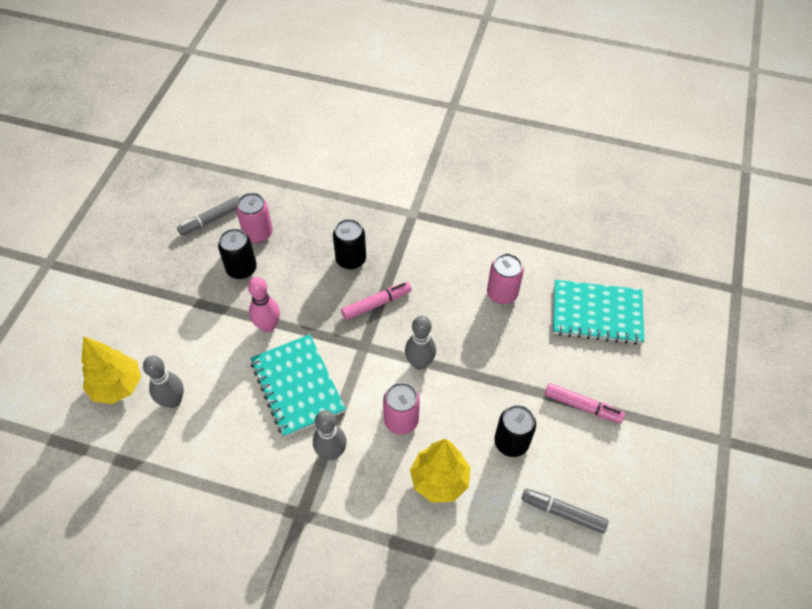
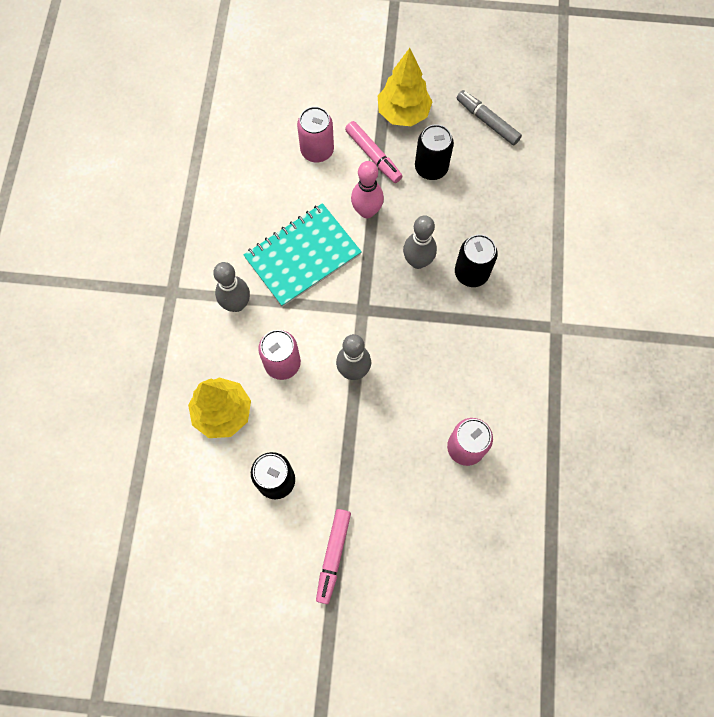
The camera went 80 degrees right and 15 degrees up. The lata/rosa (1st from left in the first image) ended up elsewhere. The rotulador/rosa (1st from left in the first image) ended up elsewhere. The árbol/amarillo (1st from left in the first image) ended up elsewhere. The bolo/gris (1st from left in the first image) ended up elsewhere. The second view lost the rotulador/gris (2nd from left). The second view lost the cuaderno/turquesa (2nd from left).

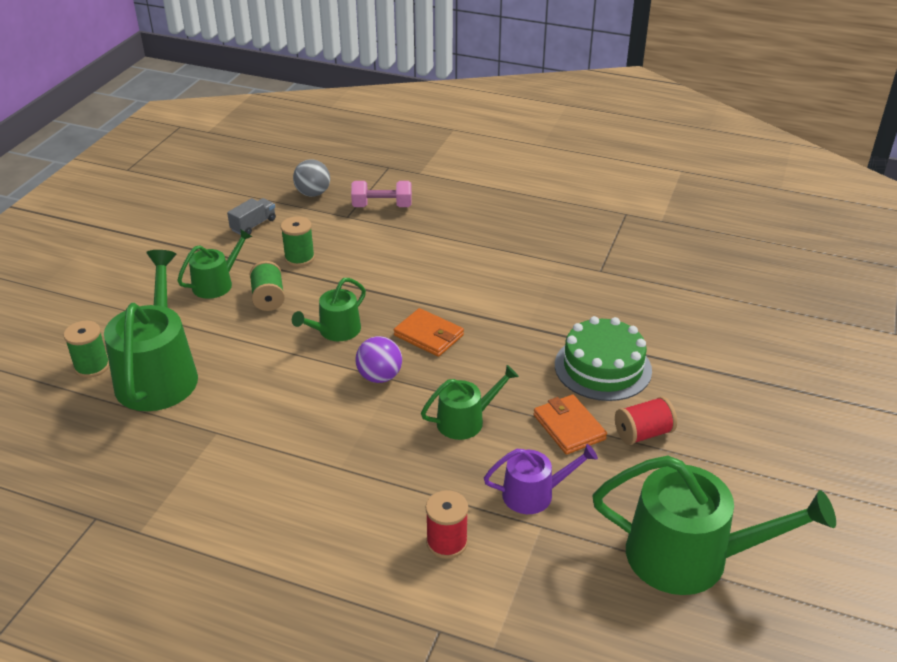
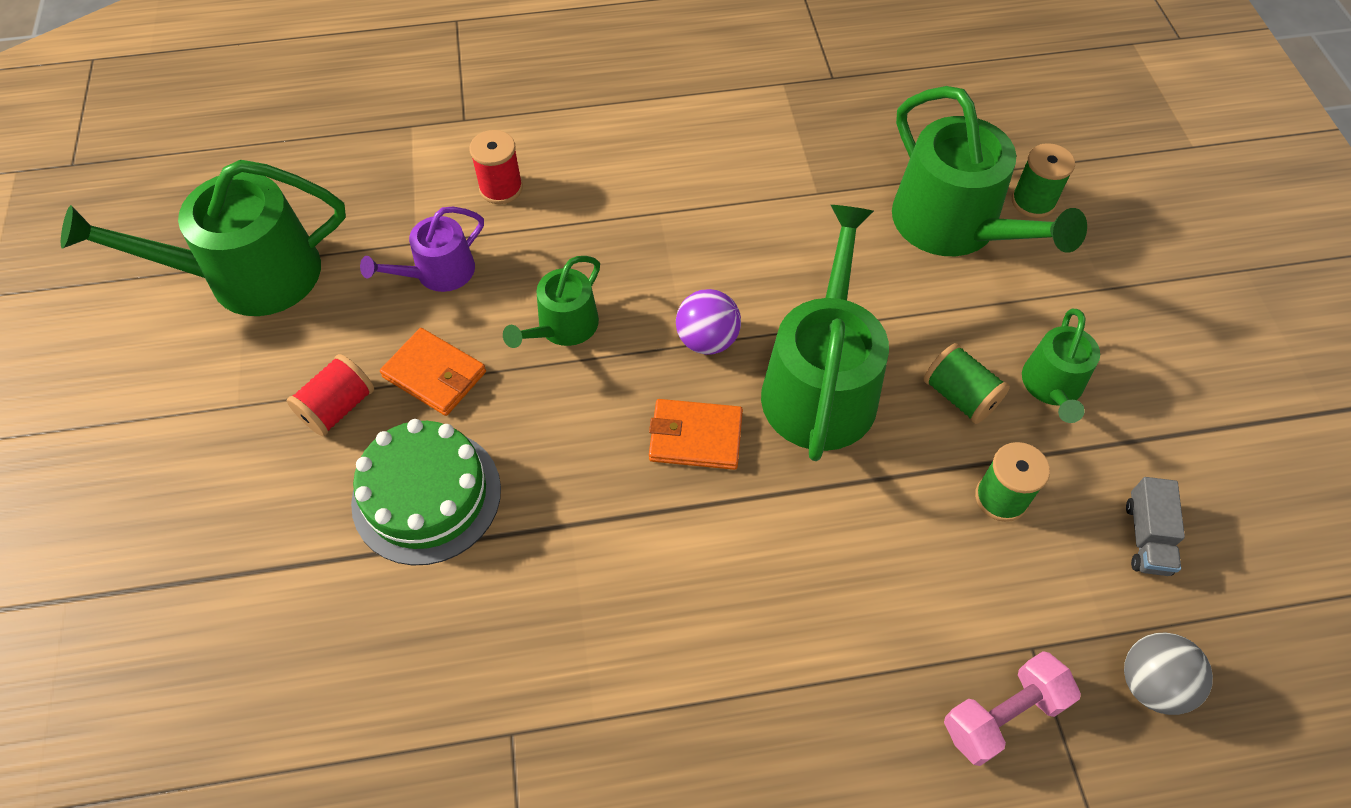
The camera went 150 degrees right and 20 degrees up. The size of the regadera/verde (3rd from left) changed by a factor of 1.86.

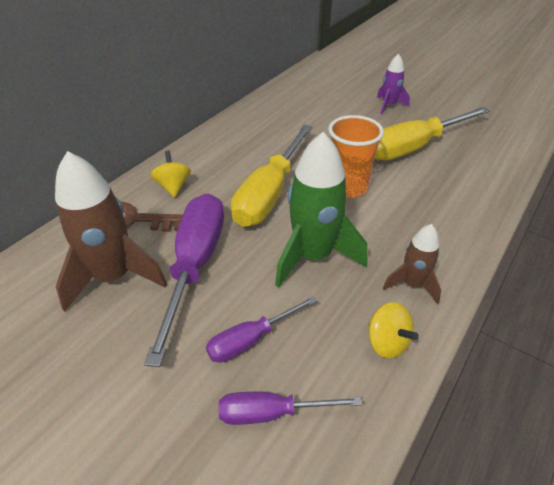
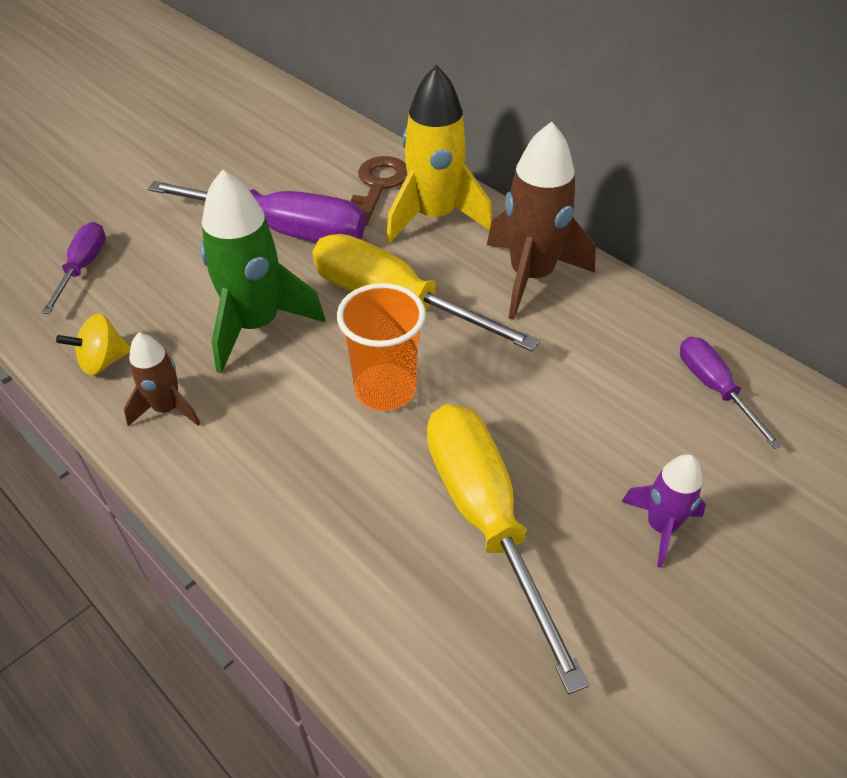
The camera went 100 degrees right and 5 degrees up. Where the peonza/amarillo (1st from left) stood, the cohete/amarillo came to stand. The cohete/marrón (1st from left in the first image) ended up elsewhere. The destornillador/morado (2nd from left in the first image) ended up elsewhere.

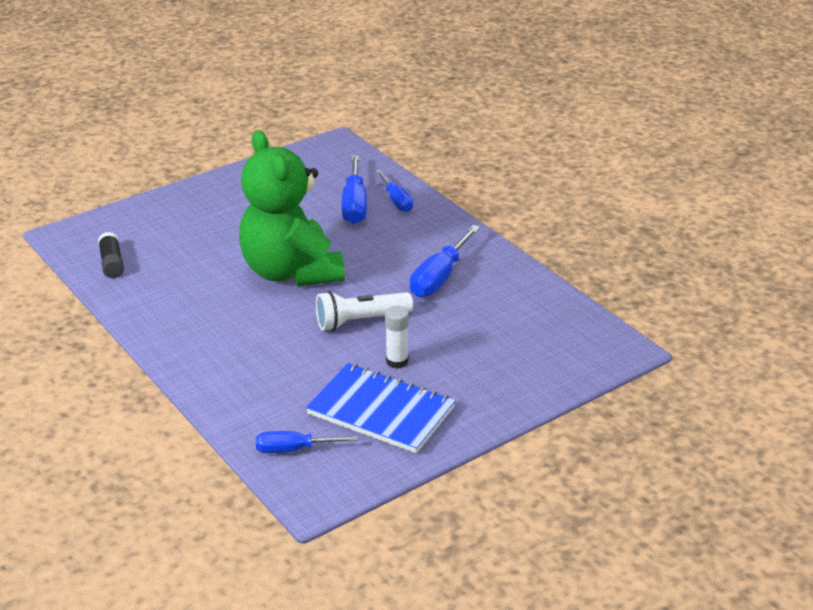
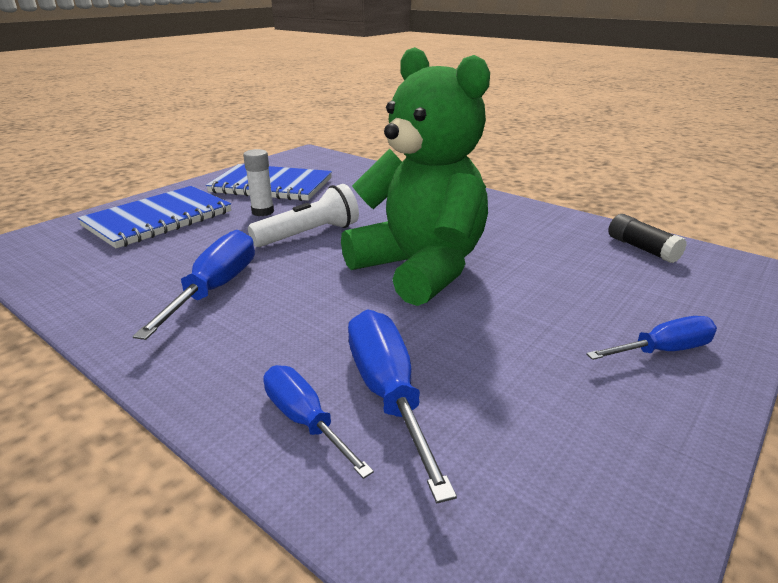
The camera went 165 degrees right and 5 degrees down. The second view gained the cuaderno/azul (1st from left). The destornillador/azul (1st from left in the first image) ended up elsewhere.

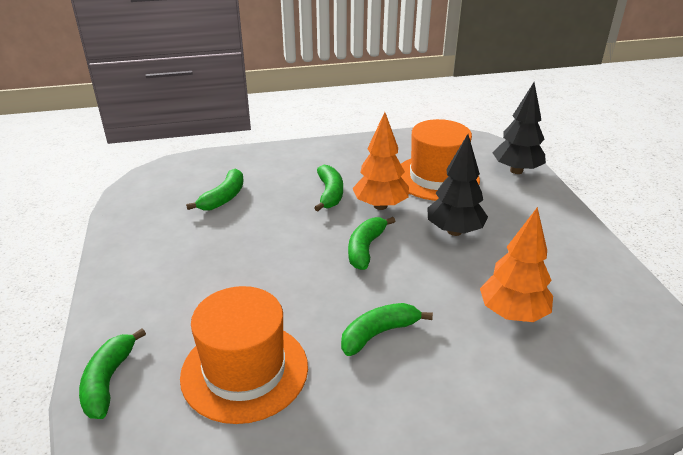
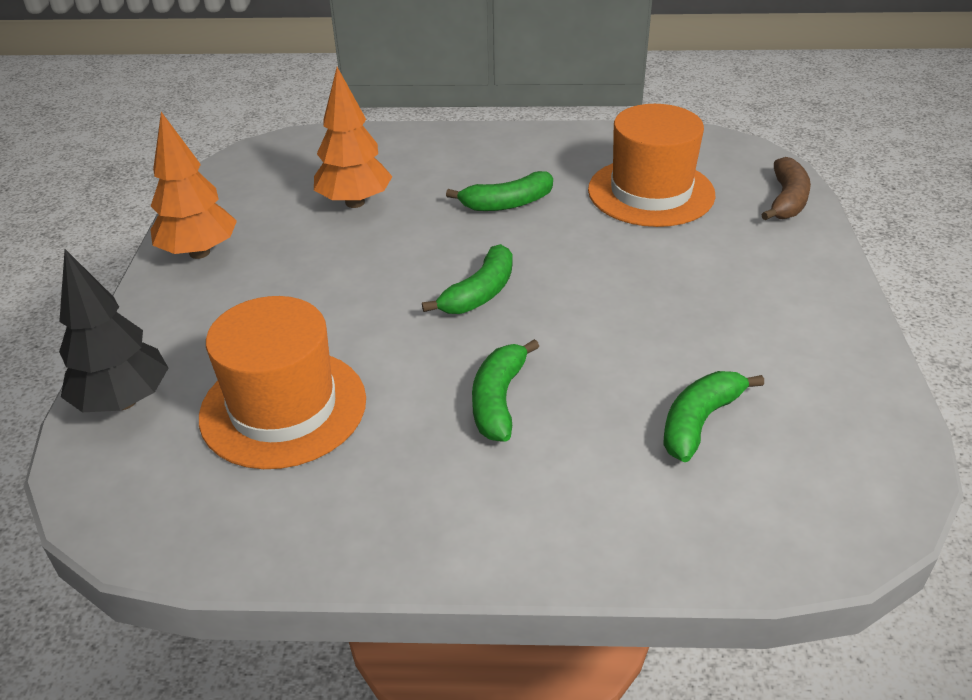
The camera went 165 degrees left and 5 degrees up. The árbol/naranja (1st from left) ended up elsewhere. What was the plátano/verde (1st from left) turned into the plátano/marrón. The second view lost the árbol/negro (1st from left).

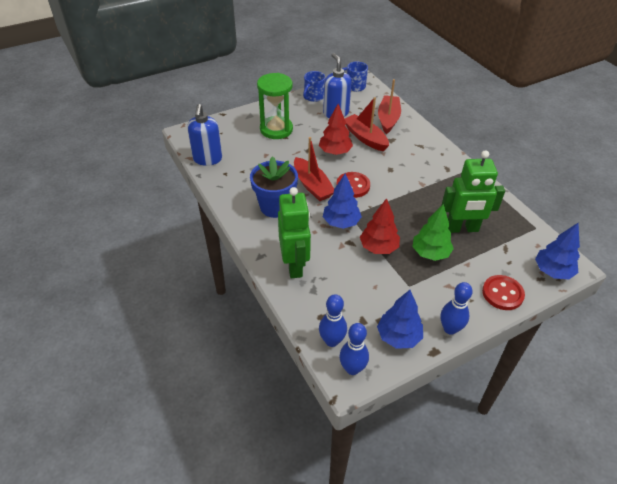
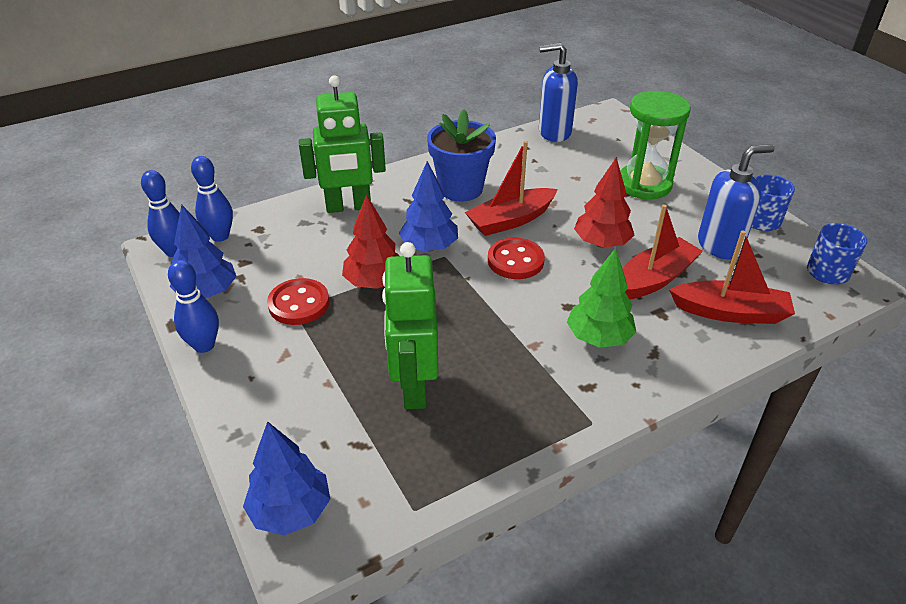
The camera went 90 degrees right and 5 degrees down. The botón/rojo (2nd from left in the first image) ended up elsewhere. The árbol/verde ended up elsewhere.

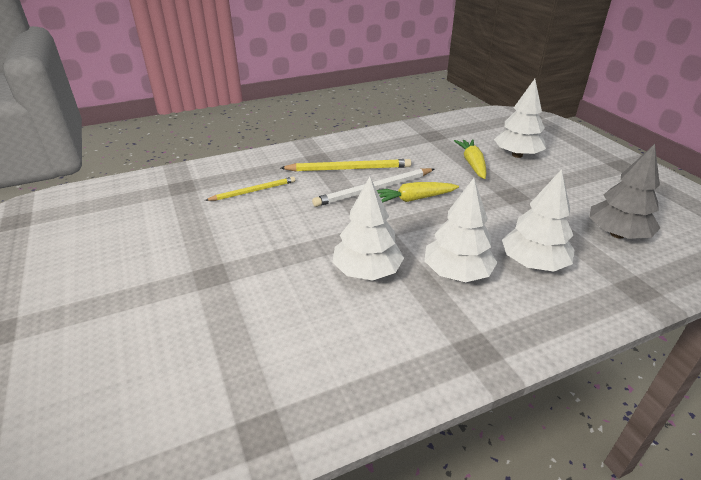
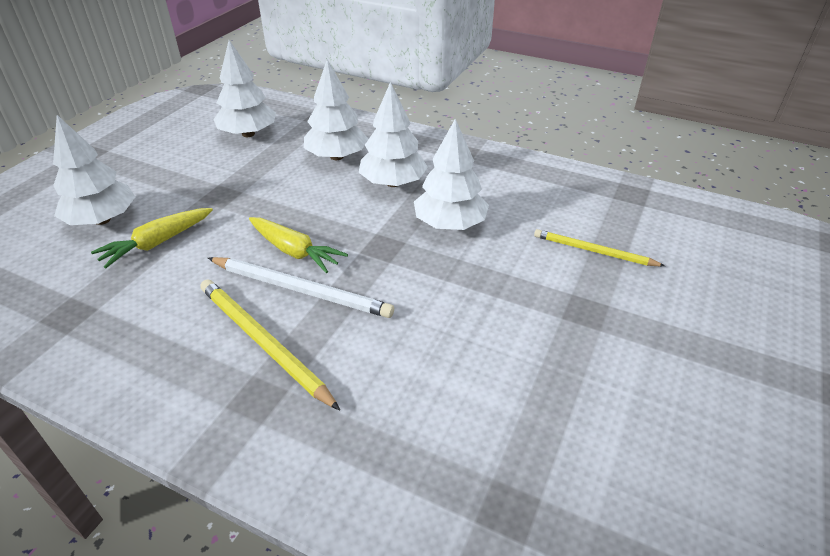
The camera went 130 degrees left and 5 degrees up. What was the árbol/gris turned into the árbol/blanco (2nd from left). The lápiz/amarillo (1st from left in the first image) ended up elsewhere.

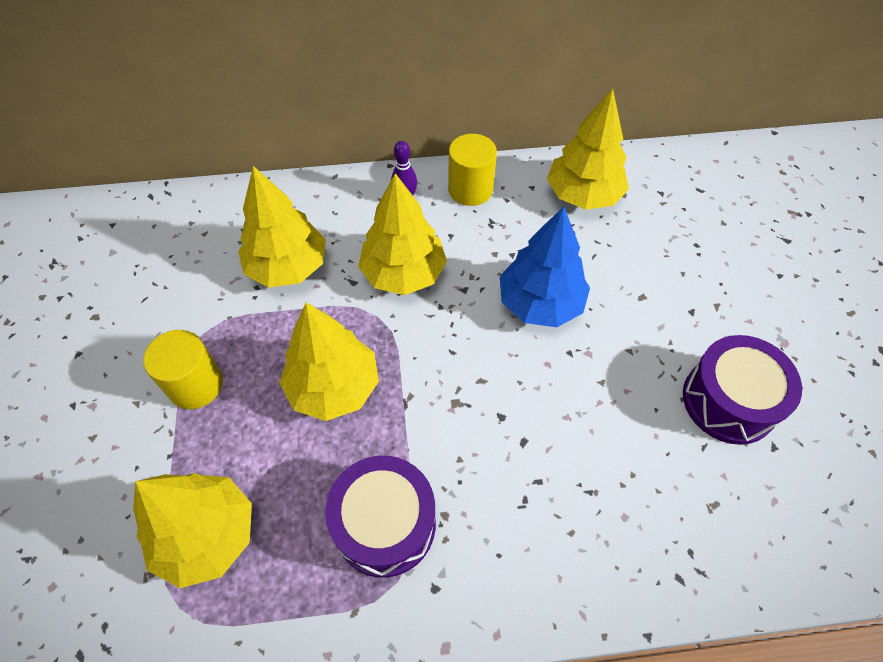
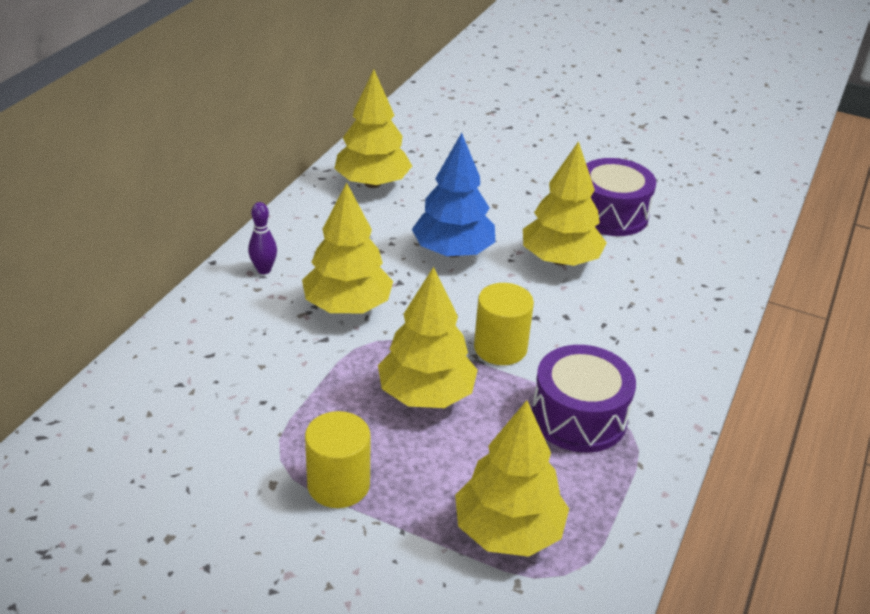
The camera went 60 degrees left and 20 degrees down. The cilindro/amarillo (2nd from left) ended up elsewhere. The árbol/amarillo (2nd from left in the first image) ended up elsewhere.

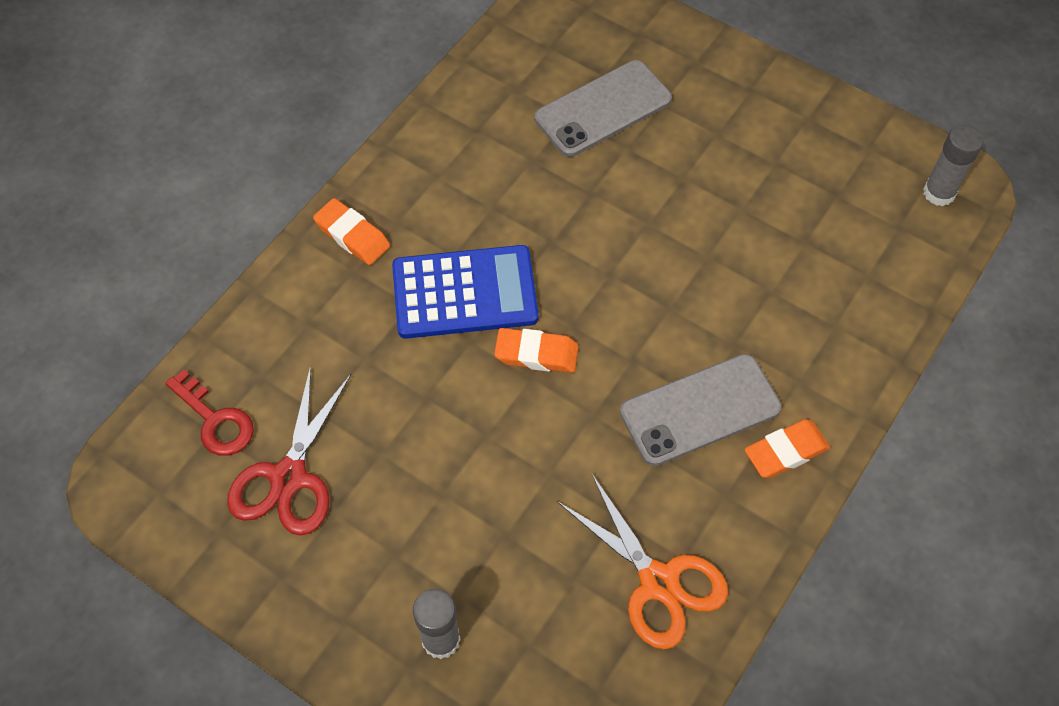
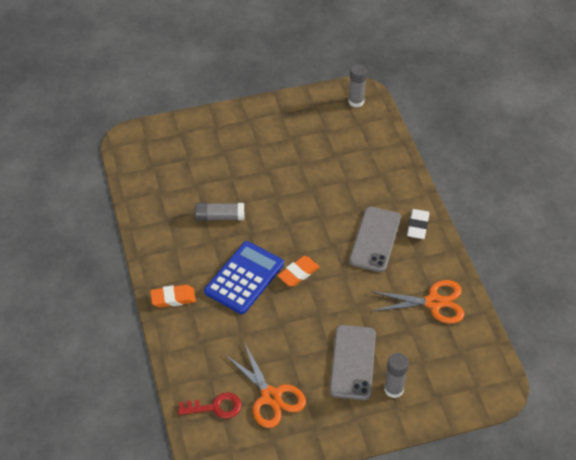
The camera went 50 degrees left and 10 degrees down. The second view gained the barra de pegamento/gris (1st from left). What was the tijeras/rojo turned into the tijeras/naranja (1st from left). The móvil/gris (1st from left) ended up elsewhere. What was the goma de borrar/naranja (3rd from left) turned into the goma de borrar/blanco.

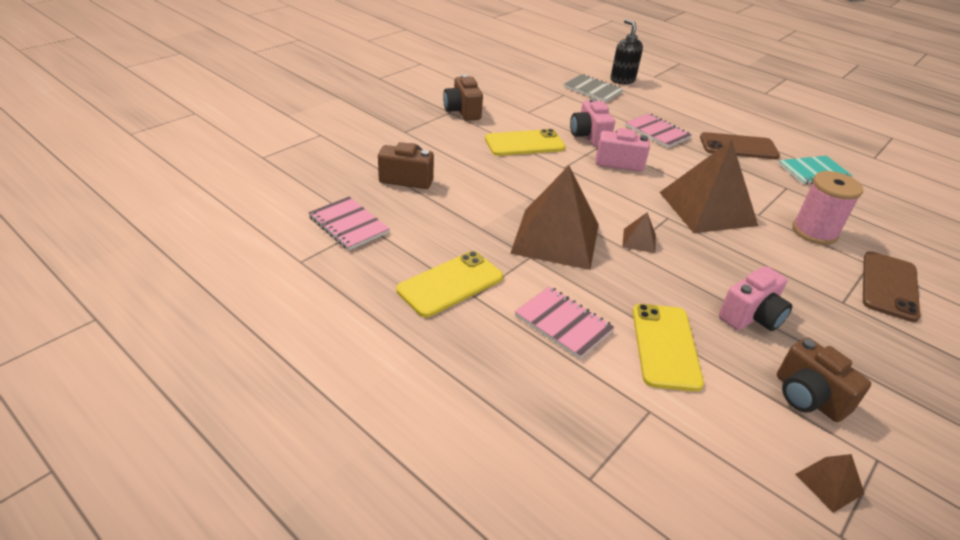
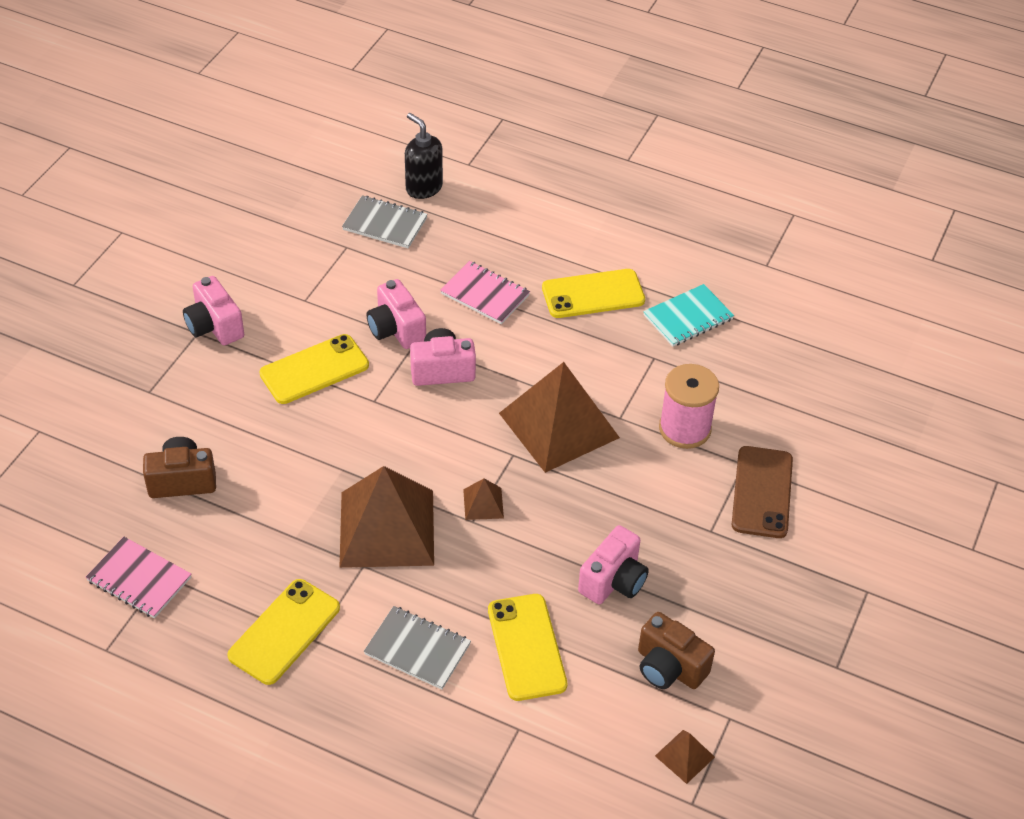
The camera went 15 degrees left and 10 degrees up. What was the cámara/marrón (2nd from left) turned into the cámara/rosa (1st from left). What was the cuaderno/rosa (2nd from left) turned into the cuaderno/gris (2nd from left). What was the móvil/marrón (1st from left) turned into the móvil/amarillo (4th from left).

